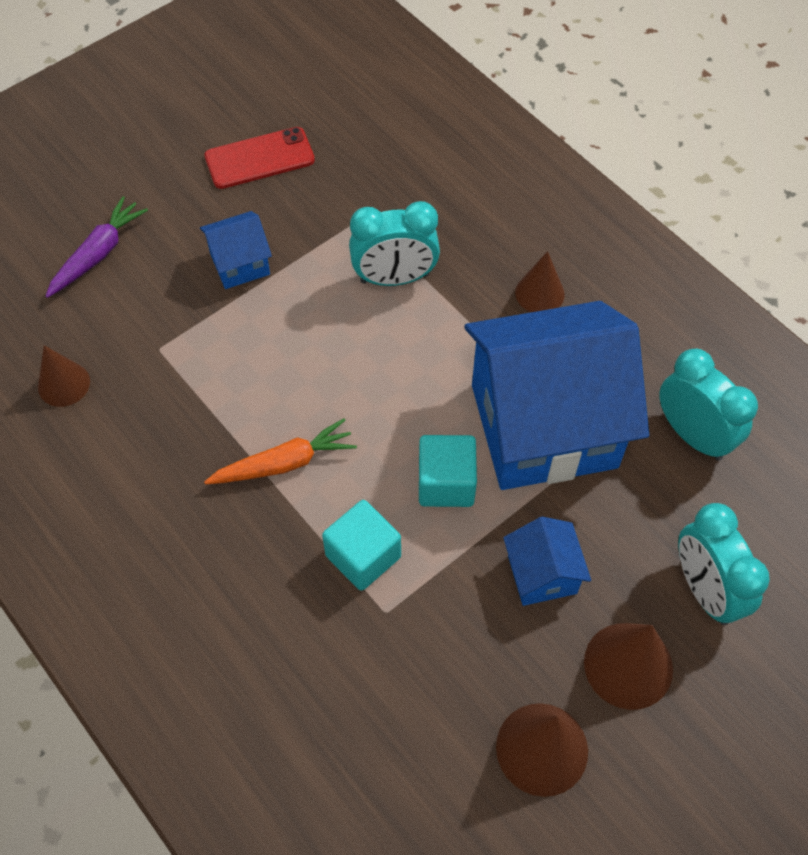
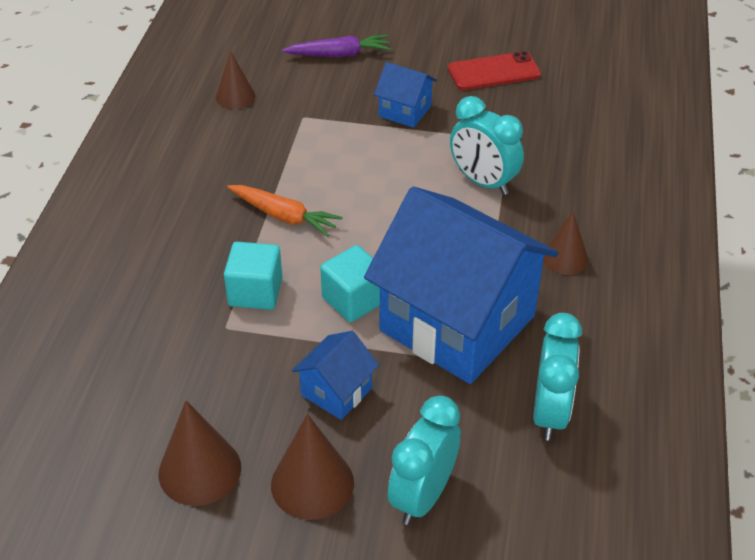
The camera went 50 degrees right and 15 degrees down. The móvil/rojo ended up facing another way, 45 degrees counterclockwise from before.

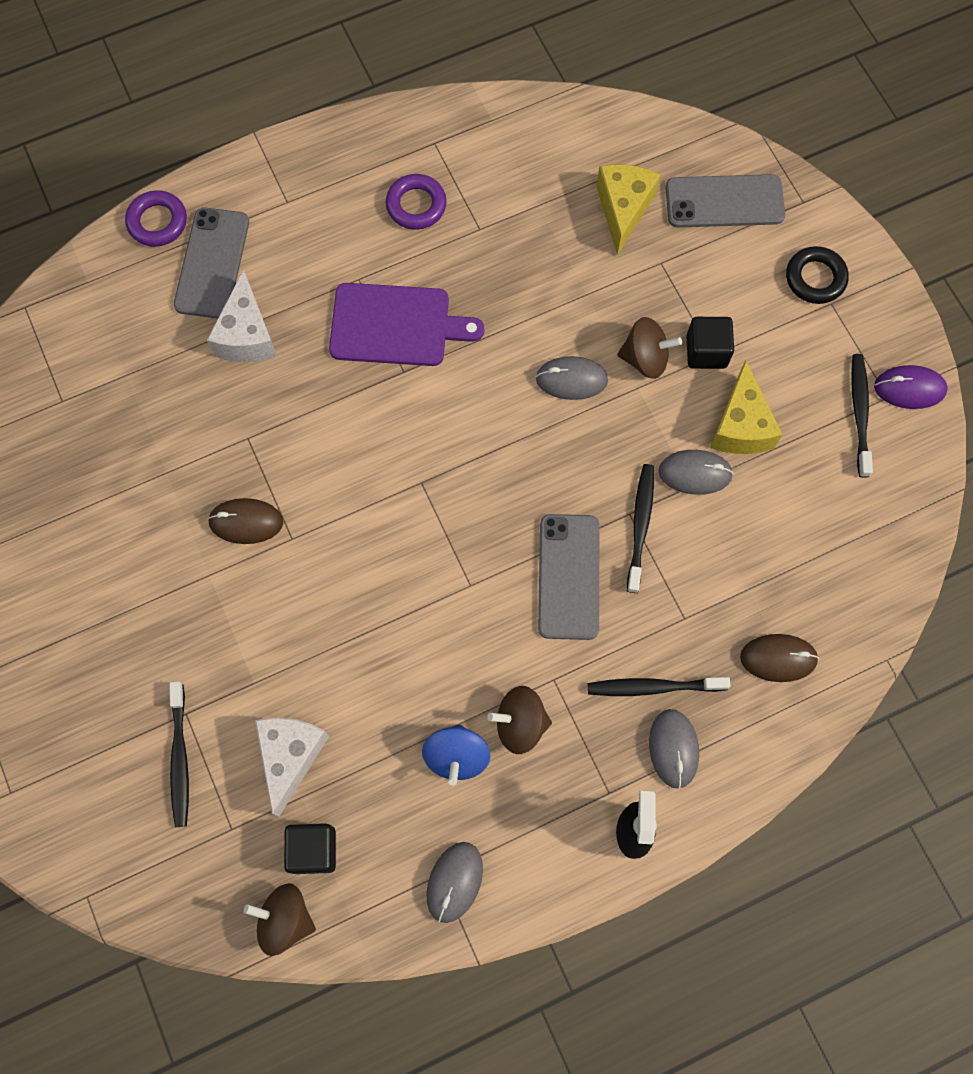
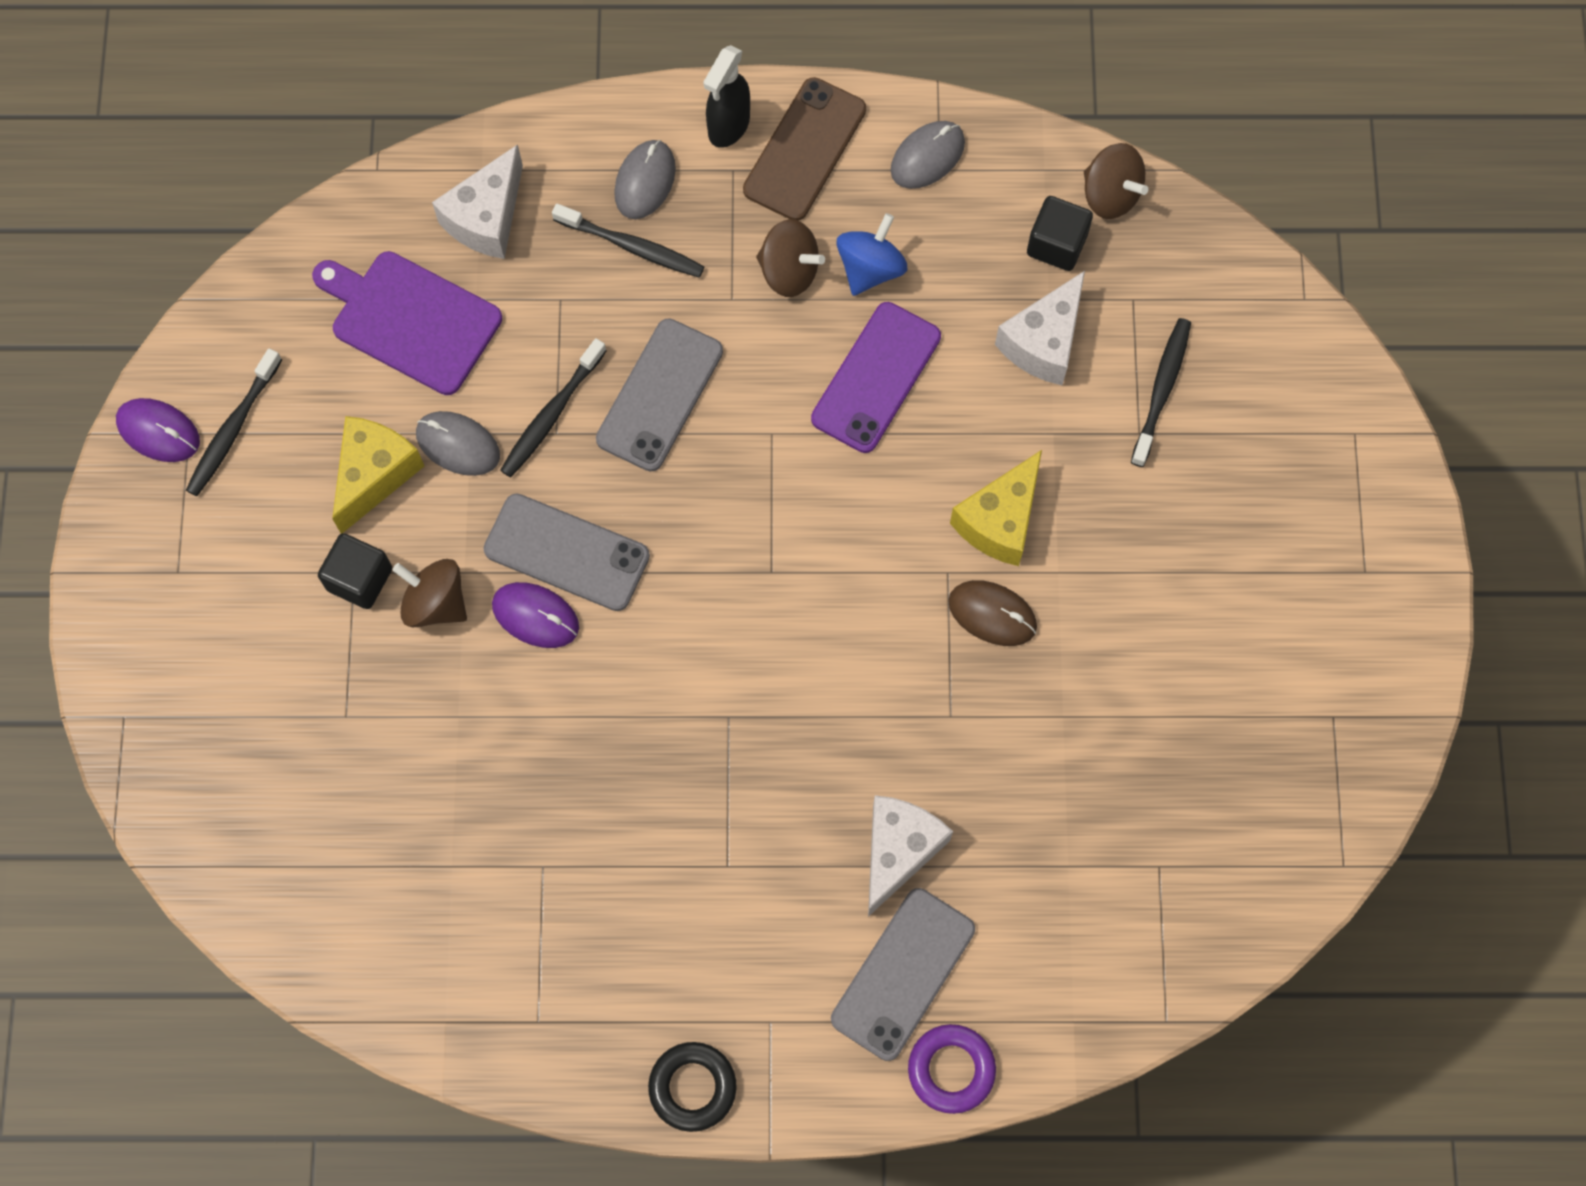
The camera went 155 degrees left and 0 degrees up. The tabla de cortar/morado ended up elsewhere. Where the ratón/marrón (2nd from left) stood, the queso/blanco (1st from left) came to stand. The móvil/gris (3rd from left in the first image) ended up elsewhere. What was the ratón/gris (2nd from left) turned into the ratón/morado (2nd from left). The anillo/negro ended up elsewhere. The second view gained the móvil/marrón. The second view gained the móvil/morado. The queso/amarillo (1st from left in the first image) ended up elsewhere. The second view lost the anillo/morado (2nd from left).

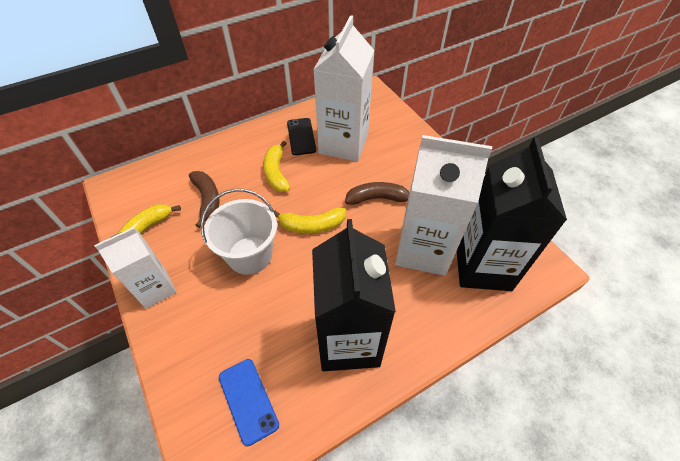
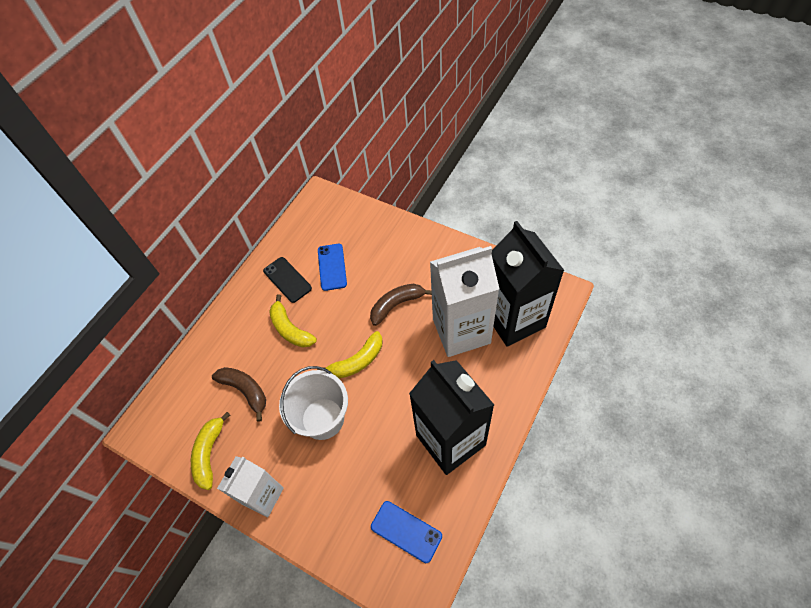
The camera went 25 degrees left and 5 degrees up. Where the cartón de leche/blanco (2nd from left) stood, the móvil/azul (1st from left) came to stand.

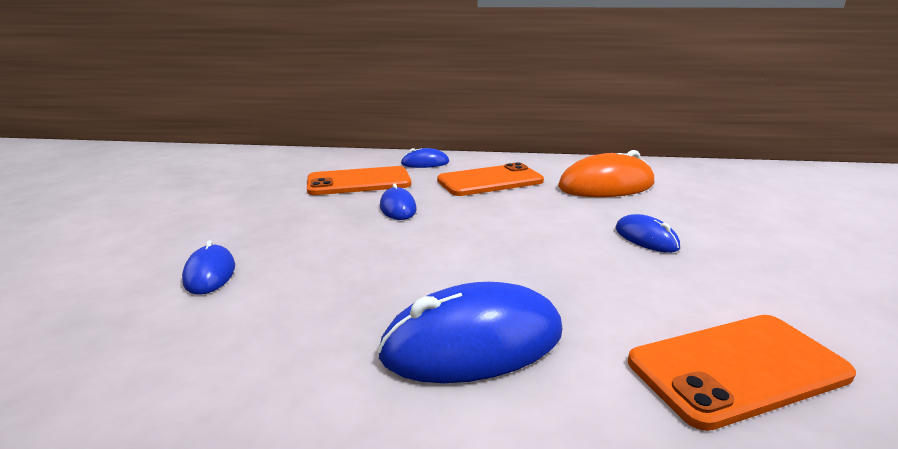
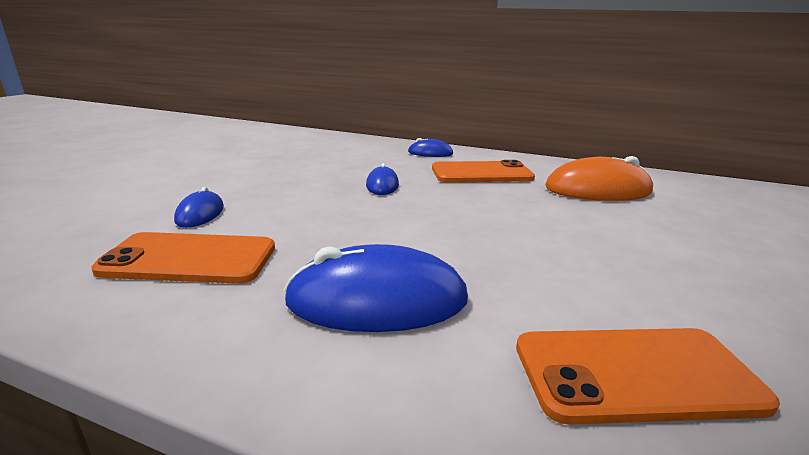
The camera went 15 degrees right and 0 degrees up. The móvil/naranja (1st from left) ended up elsewhere. The second view lost the ratón/azul (5th from left).

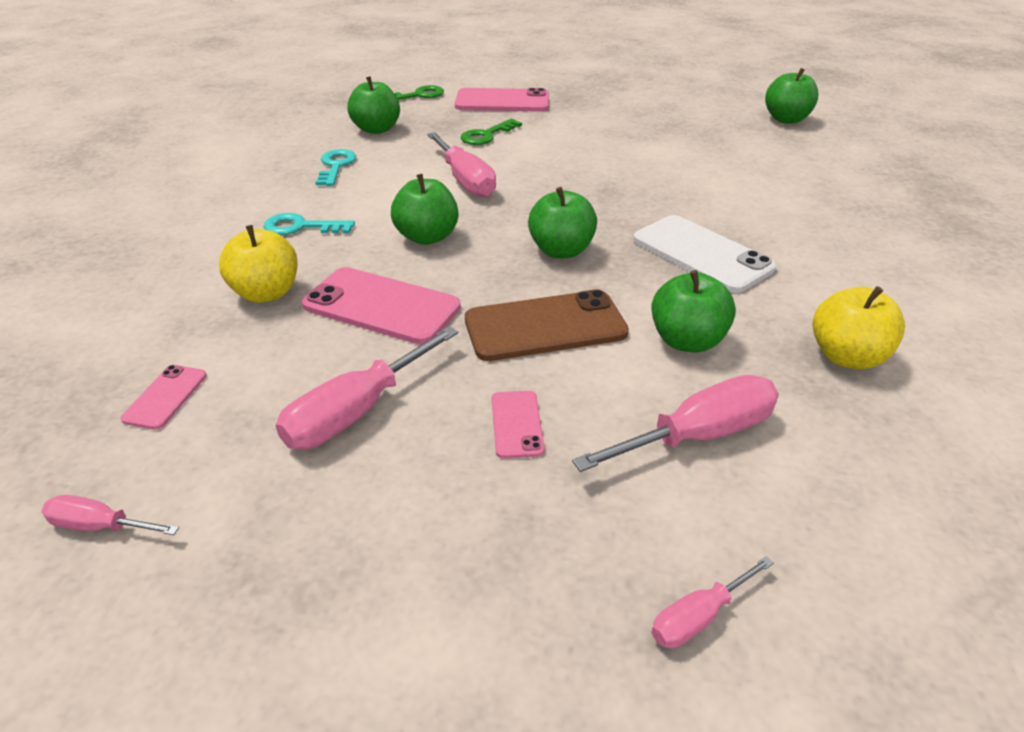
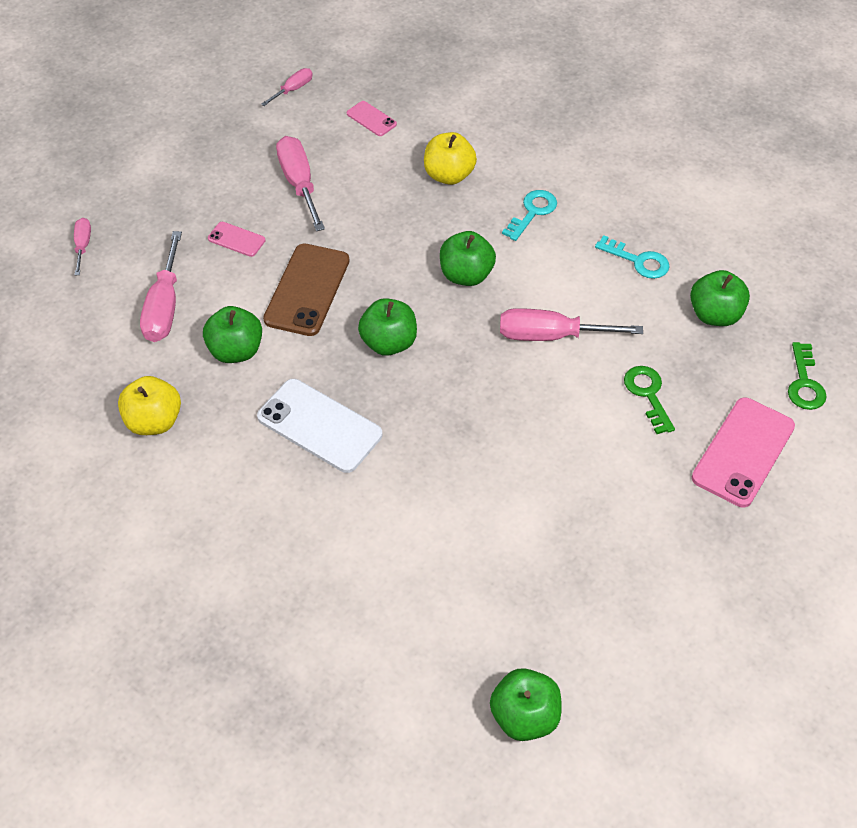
The camera went 120 degrees right and 15 degrees up. The móvil/blanco ended up facing another way, 45 degrees clockwise from before. The second view lost the móvil/rosa (2nd from left).

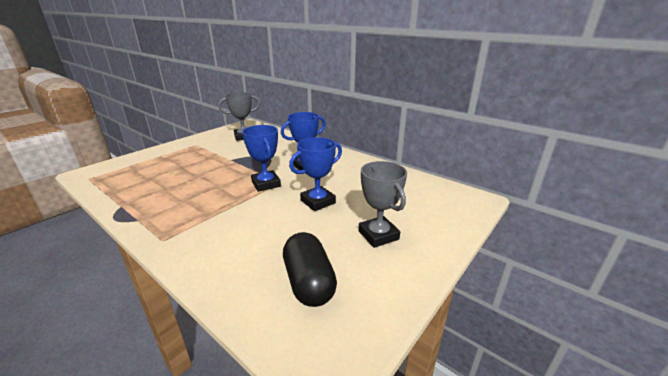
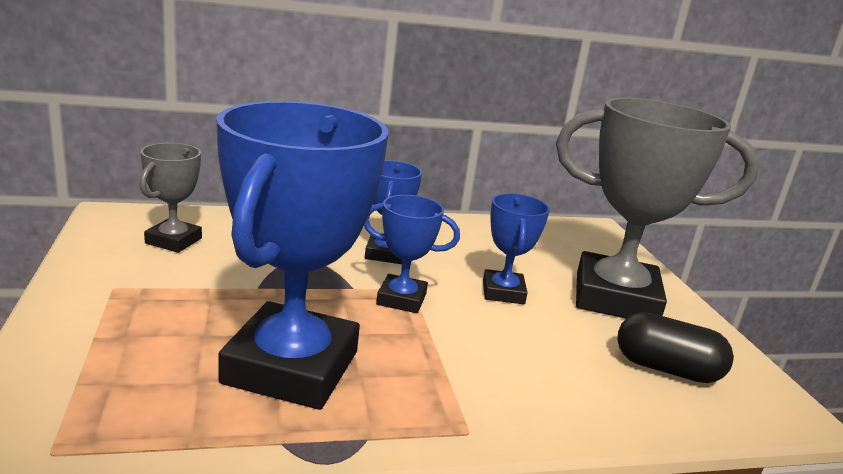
The camera went 55 degrees left and 5 degrees down. The second view gained the trofeo/azul (1st from left). The size of the trofeo/gris (2nd from left) changed by a factor of 2.03.

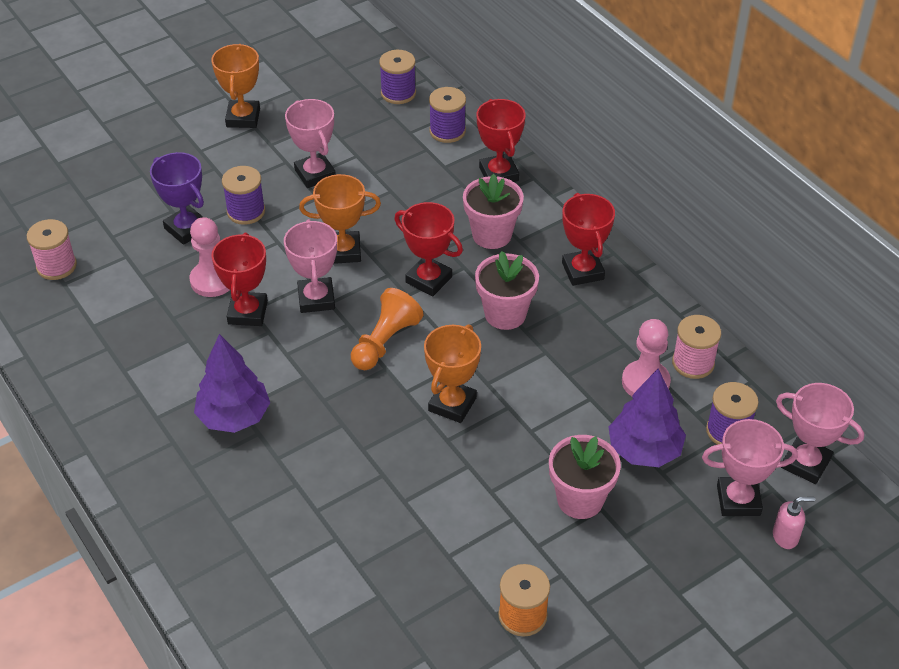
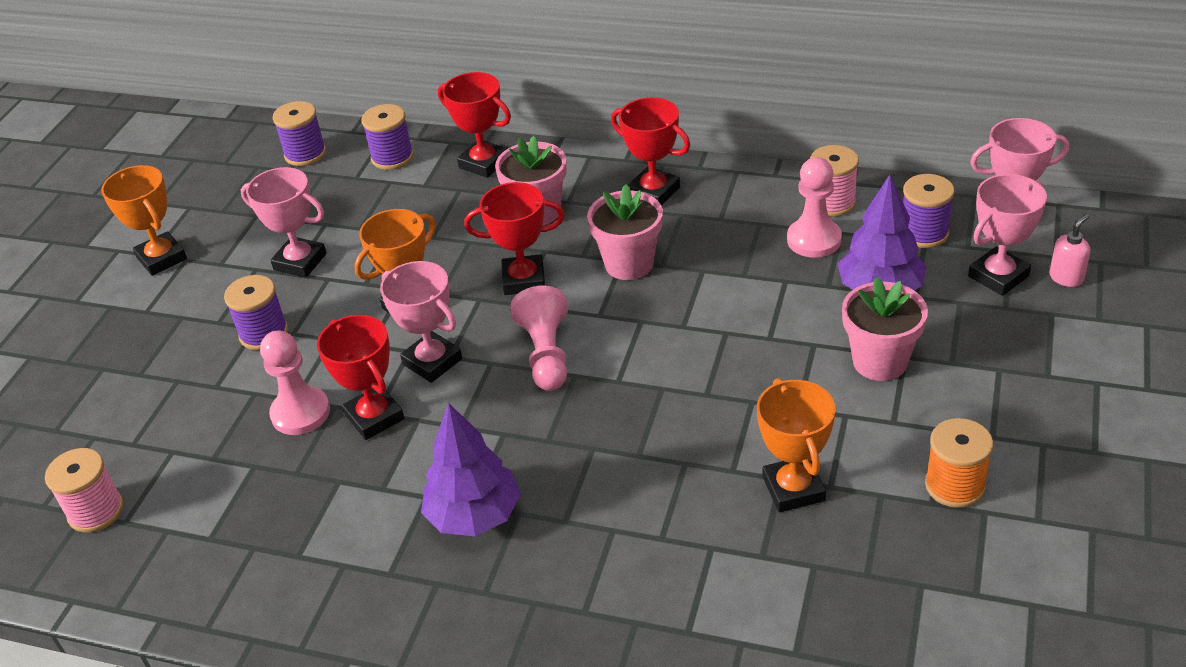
The camera went 35 degrees left and 5 degrees down. What was the peón/naranja turned into the peón/rosa (2nd from left). The trofeo/naranja (3rd from left) ended up elsewhere. The second view lost the trofeo/morado.

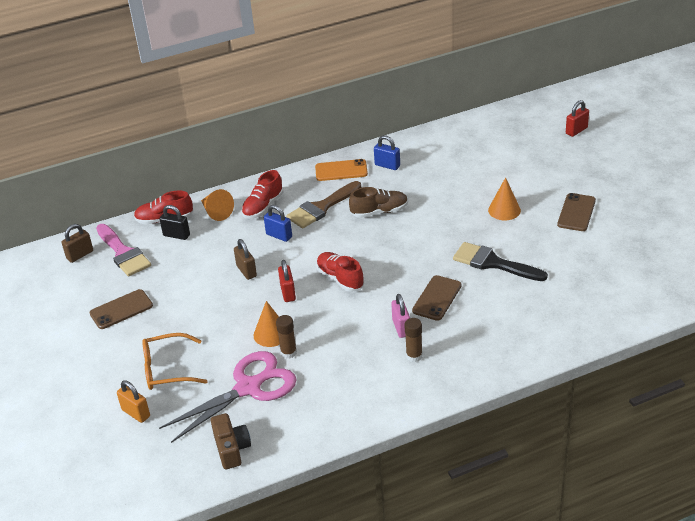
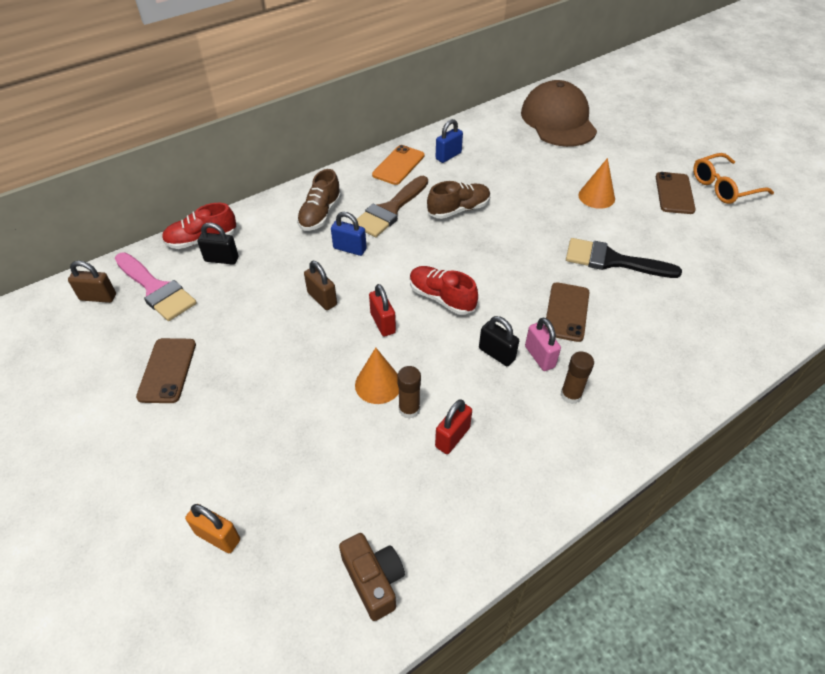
The camera went 15 degrees left and 10 degrees up. The candado/marrón (1st from left) ended up facing another way, 60 degrees clockwise from before. The móvil/marrón (1st from left) ended up facing another way, 45 degrees counterclockwise from before. What was the zapato/rojo (2nd from left) turned into the zapato/marrón (1st from left). The móvil/naranja ended up facing another way, 45 degrees counterclockwise from before. The candado/rojo (2nd from left) ended up elsewhere. The candado/azul (2nd from left) ended up facing another way, 60 degrees counterclockwise from before. The second view gained the candado/negro (2nd from left). The second view gained the gorra/marrón. The gafas/naranja ended up elsewhere. The second view lost the tijeras/rosa. The second view lost the cono/naranja (1st from left).

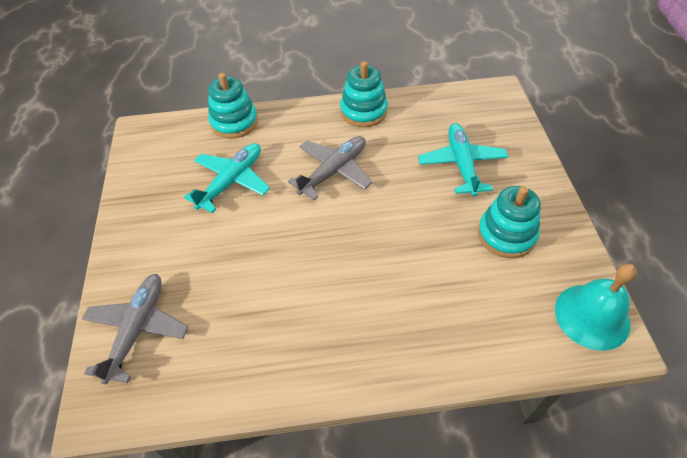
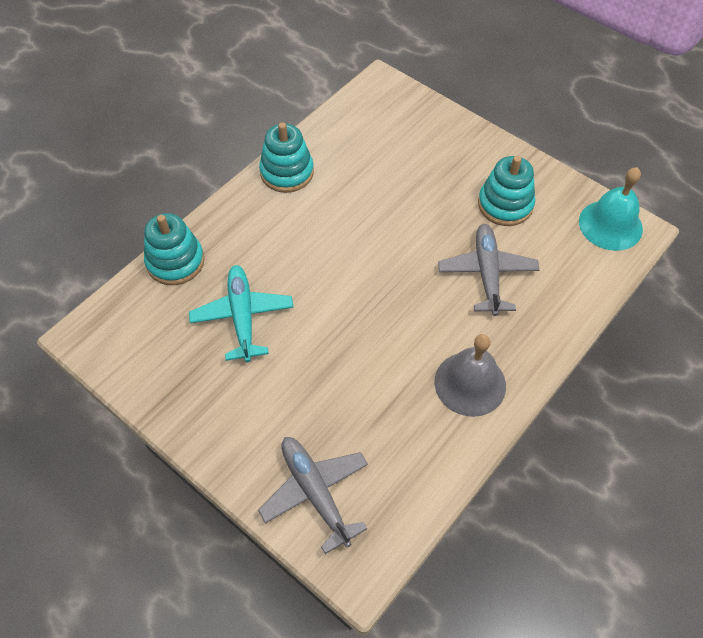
The camera went 45 degrees left and 5 degrees up. The second view gained the campana/gris. The avión/gris (2nd from left) ended up elsewhere. The second view lost the avión/turquesa (2nd from left).

